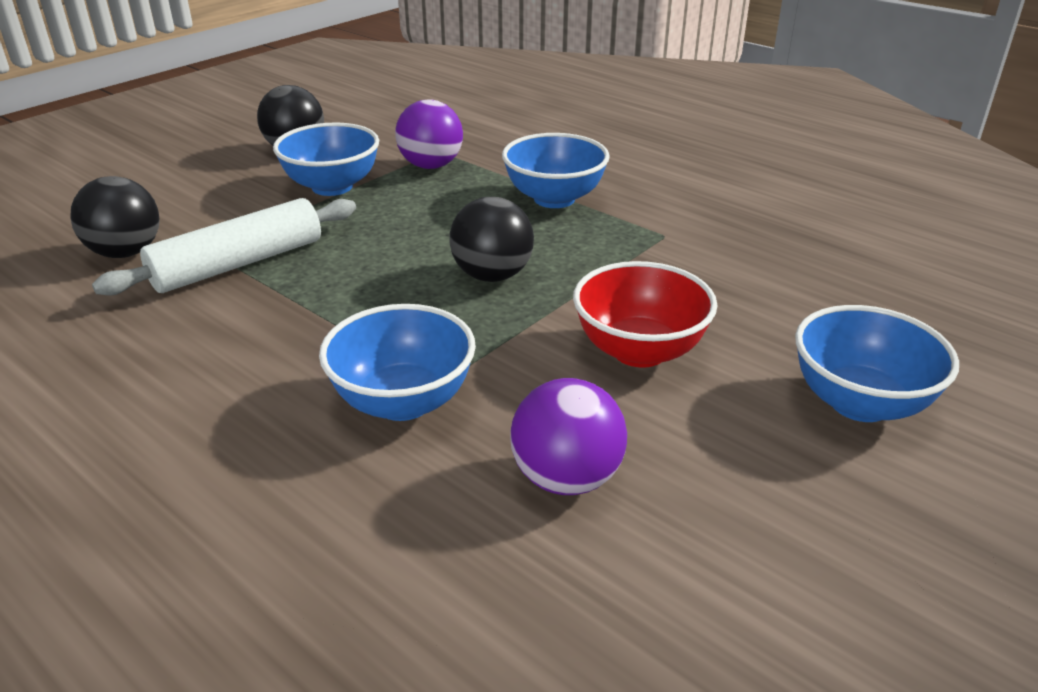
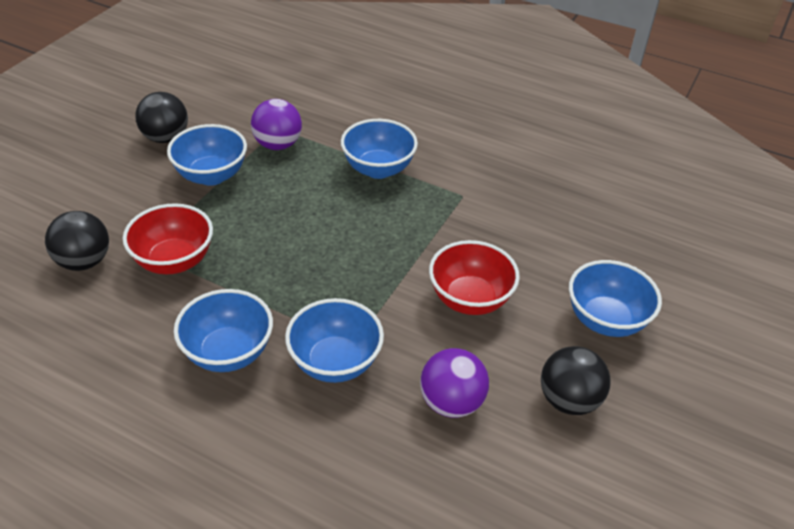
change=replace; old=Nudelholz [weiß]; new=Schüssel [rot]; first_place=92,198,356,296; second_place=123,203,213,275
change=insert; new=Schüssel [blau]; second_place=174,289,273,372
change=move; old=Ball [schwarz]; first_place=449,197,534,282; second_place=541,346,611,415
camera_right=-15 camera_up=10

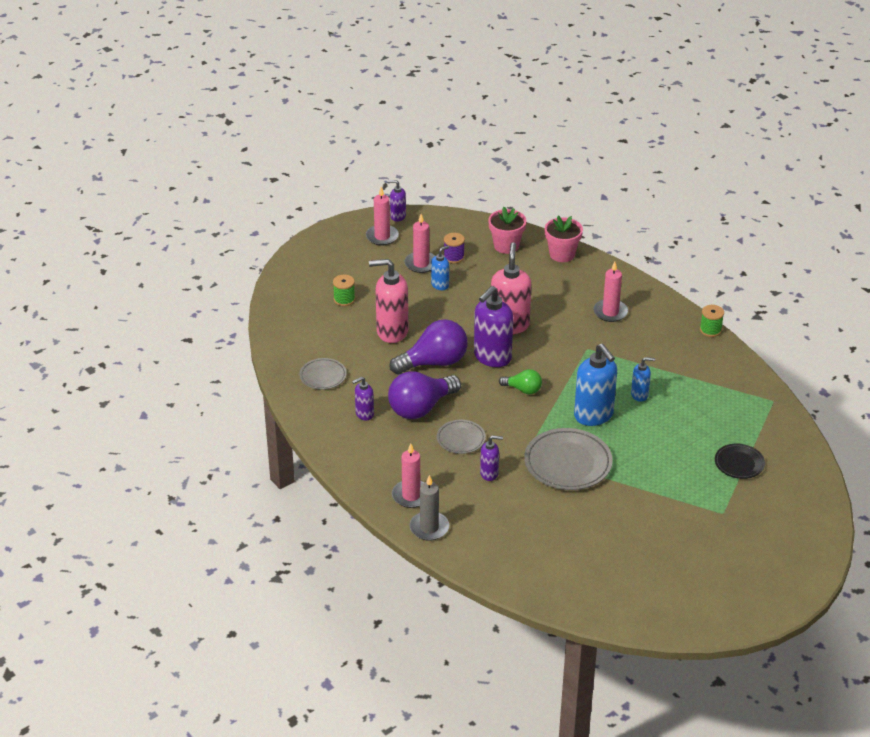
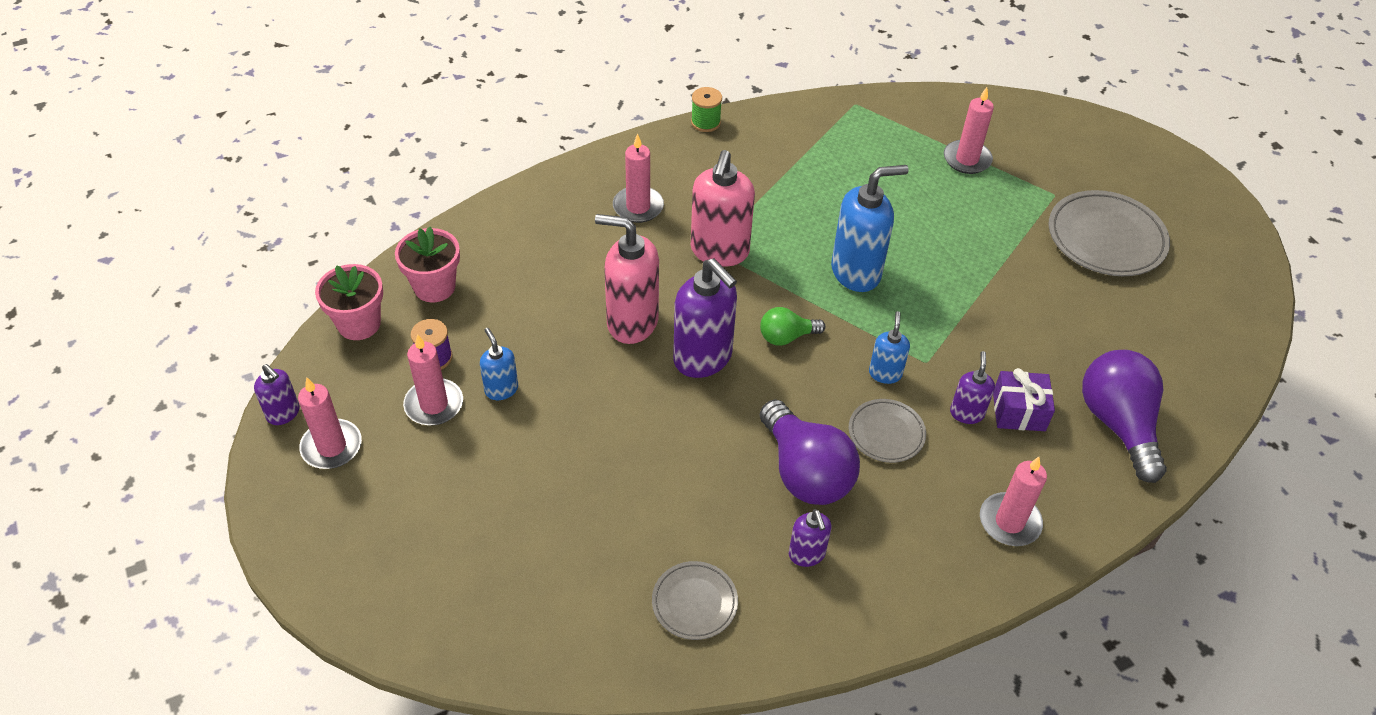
change=rotate; old=Seifenspender [lila]; first_place=387,180,406,222; second_place=254,364,300,425; degrees=-75
change=move; old=Blumentopf [rosa]; first_place=545,216,583,262; second_place=315,264,383,340
change=move; old=Seifenspender [rosa]; first_place=369,259,409,343; second_place=691,150,755,267
change=rotate; old=Glühbirne [grün]; first_place=499,369,542,394; second_place=760,307,825,346; degrees=-135
change=move; old=Seifenspender [blau]; first_place=631,357,655,402; second_place=869,311,910,384
change=replace; old=Teller [schwarz]; new=Kerze [rosa]; first_place=715,443,765,479; second_place=944,87,994,174
change=insert; new=Geschenk [lila]; second_place=993,368,1055,431
change=move; old=Teller [grau]; first_place=524,428,613,490; second_place=1048,190,1170,276
change=move; old=Glühbirne [lila]; first_place=390,319,468,374; second_place=1082,350,1167,483
change=delete; old=Garnrolle [grün]; first_place=333,275,355,306
change=delete; old=Kerze [grau]; first_place=410,475,449,541
camera_right=-80 camera_up=10

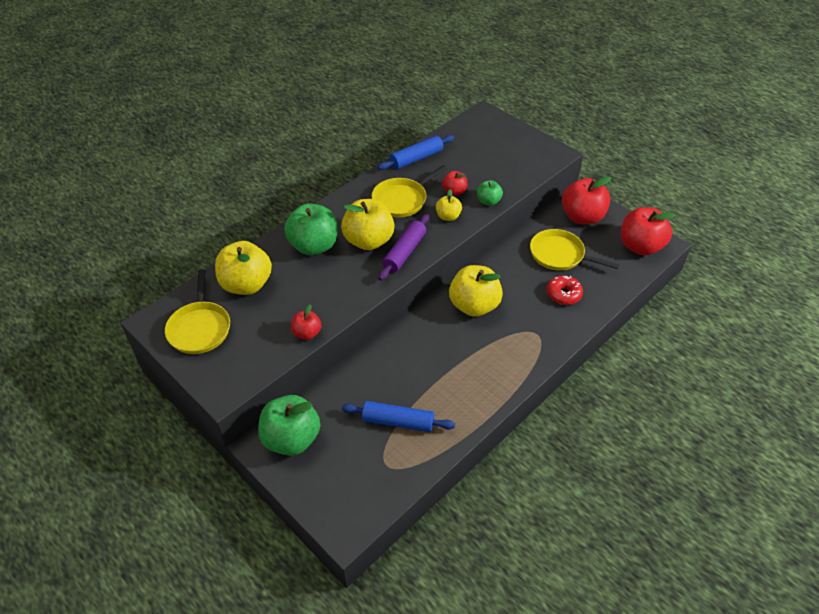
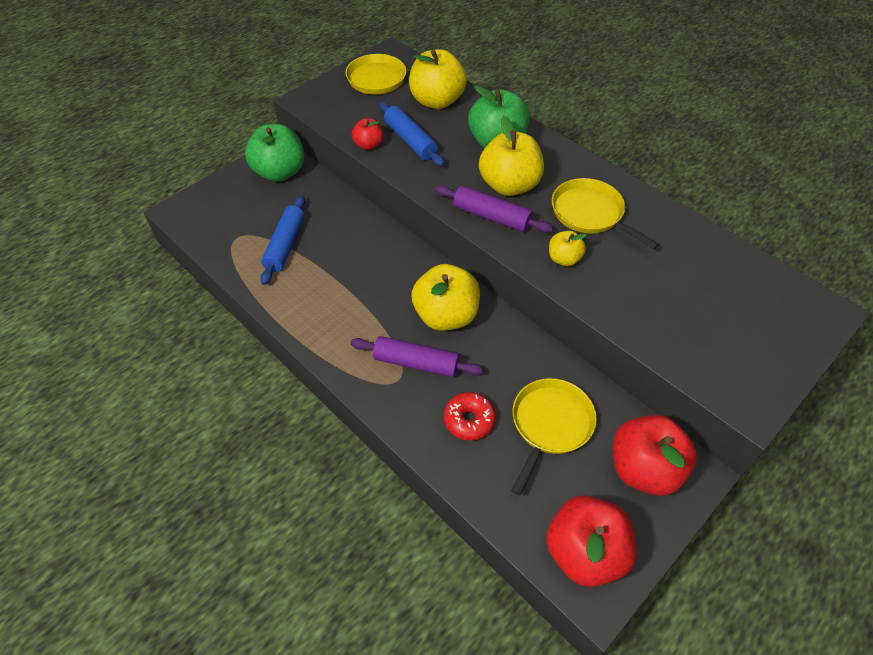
change=insert; new=Nudelholz [lila]; second_place=350,336,484,377
change=move; old=Nudelholz [blau]; first_place=378,135,454,170; second_place=379,101,445,166
change=delete; old=Apfel [rot]; first_place=442,171,468,196
change=delete; old=Apfel [grün]; first_place=477,180,503,206
camera_right=90 camera_up=5

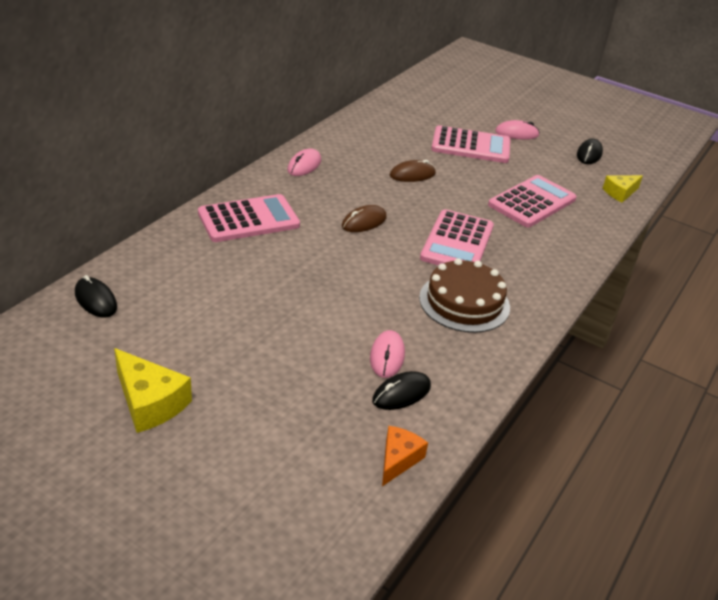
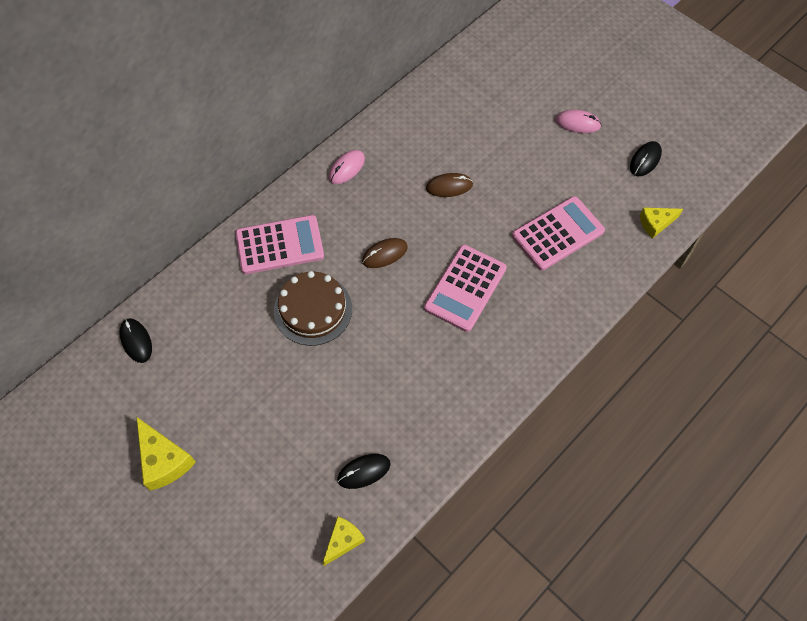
change=move; old=Kuchen [braun]; first_place=419,258,510,333; second_place=274,271,352,346
change=recolor; old=Käse [orange]; new=Käse [gelb]; first_place=382,426,428,486; second_place=323,516,365,566
change=delete; old=Computermaus [rosa]; first_place=370,330,405,378
change=delete; old=Taschenrechner [rosa]; first_place=431,125,510,163
camera_right=15 camera_up=25

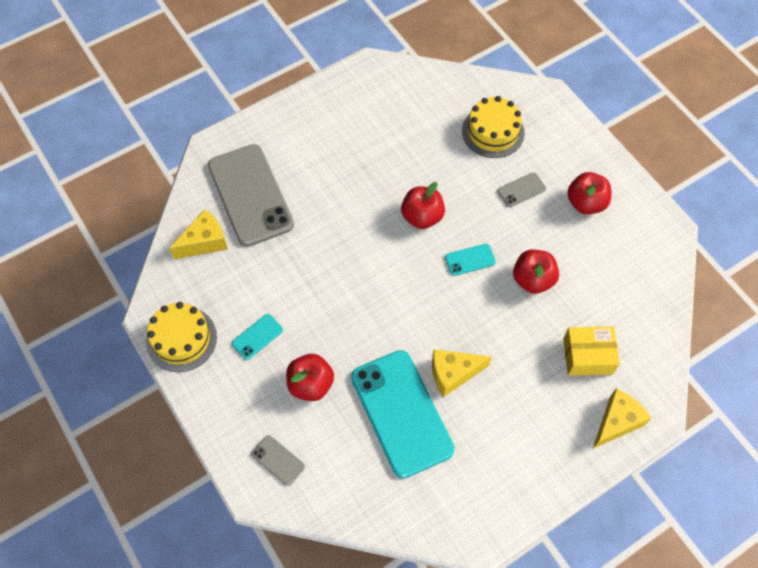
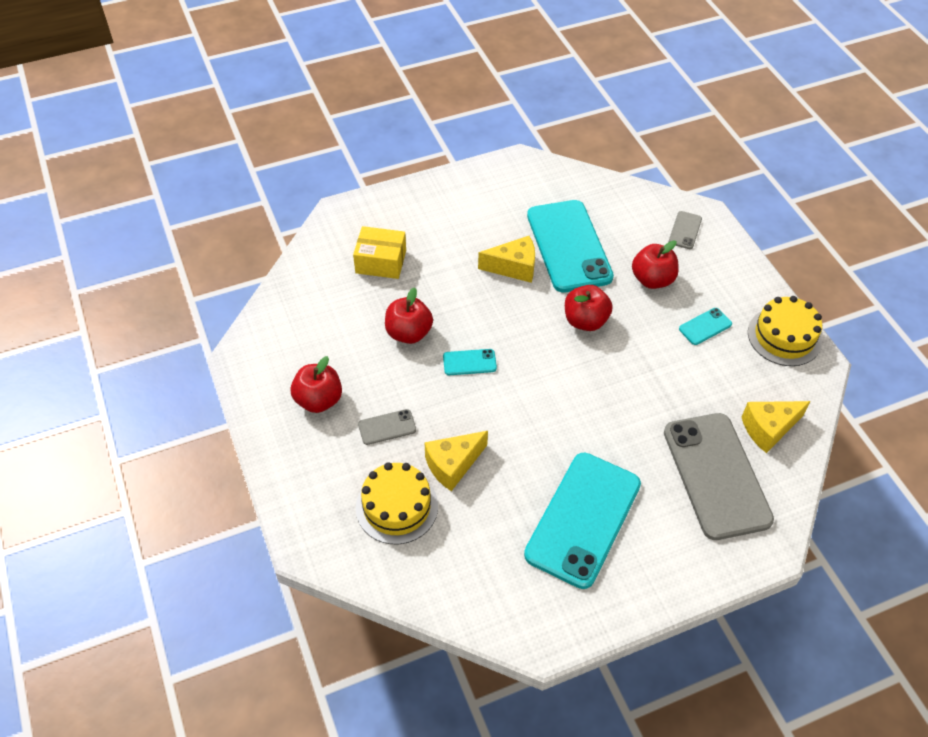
change=move; old=Käse [gelb]; first_place=593,388,651,449; second_place=425,431,488,491
change=insert; new=Handy [türkis]; second_place=524,453,641,589
change=move; old=Apfel [rot]; first_place=401,182,445,229; second_place=565,285,613,331
change=rotate; old=Handy [grau]; first_place=251,435,305,486; second_place=669,211,702,249; degrees=60
camera_right=-170 camera_up=-10

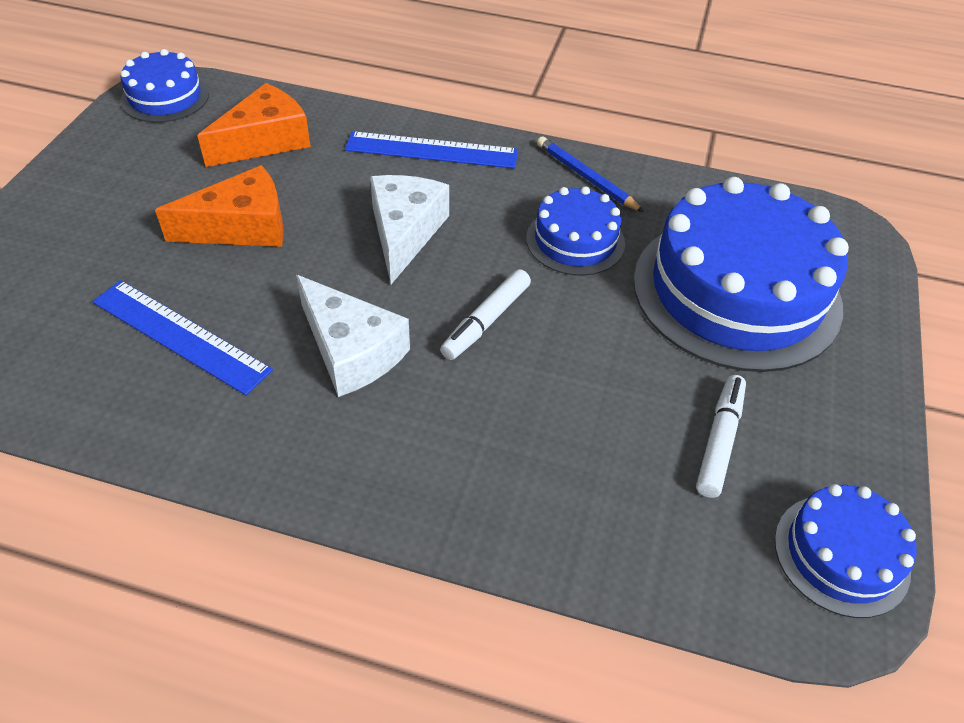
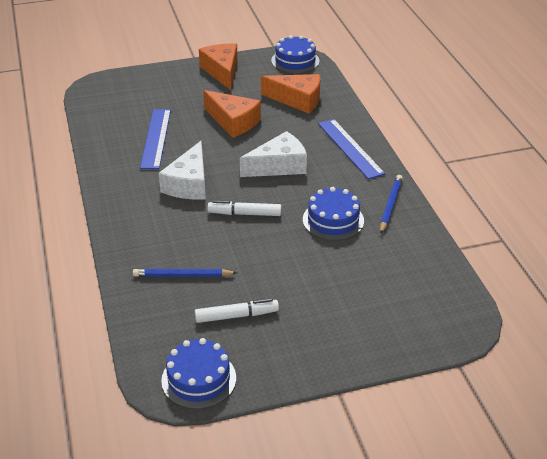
change=insert; new=Bleistift [blau]; second_place=133,269,237,277
change=insert; new=Käse [orange]; second_place=199,44,238,90
change=delete; old=Kuchen [blau]; first_place=633,177,849,372
camera_right=60 camera_up=-10

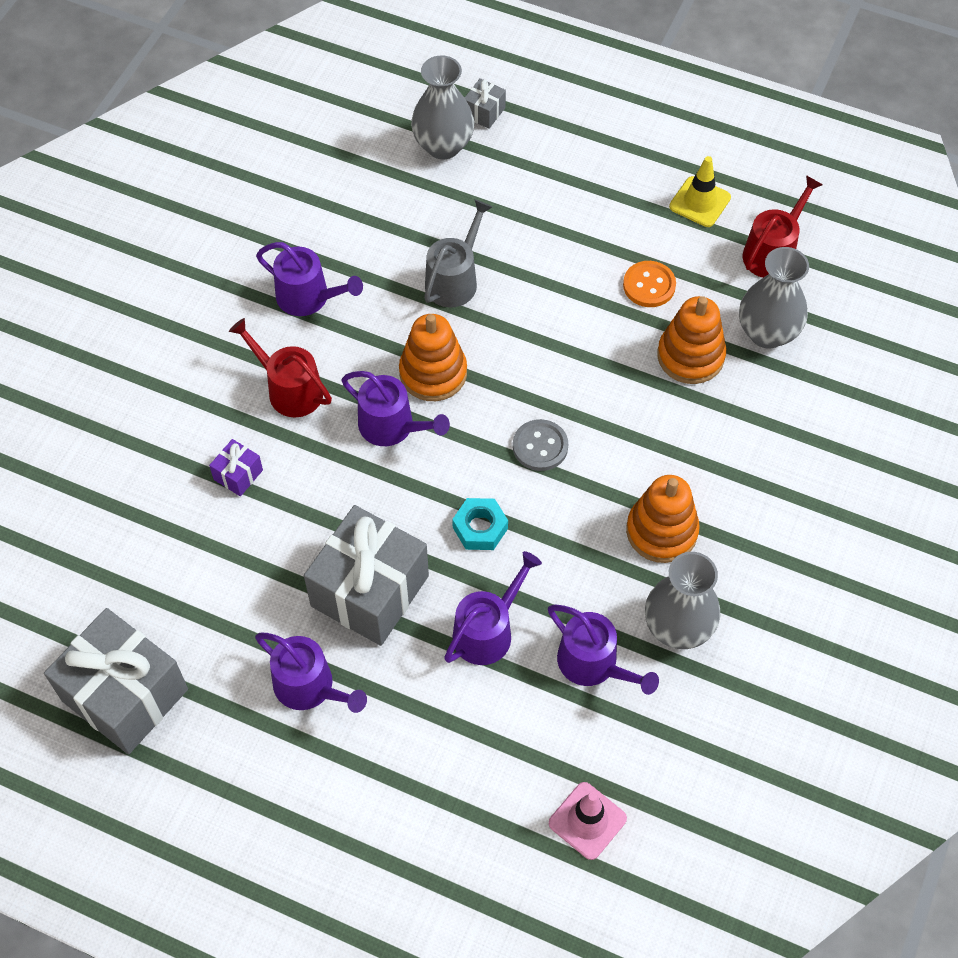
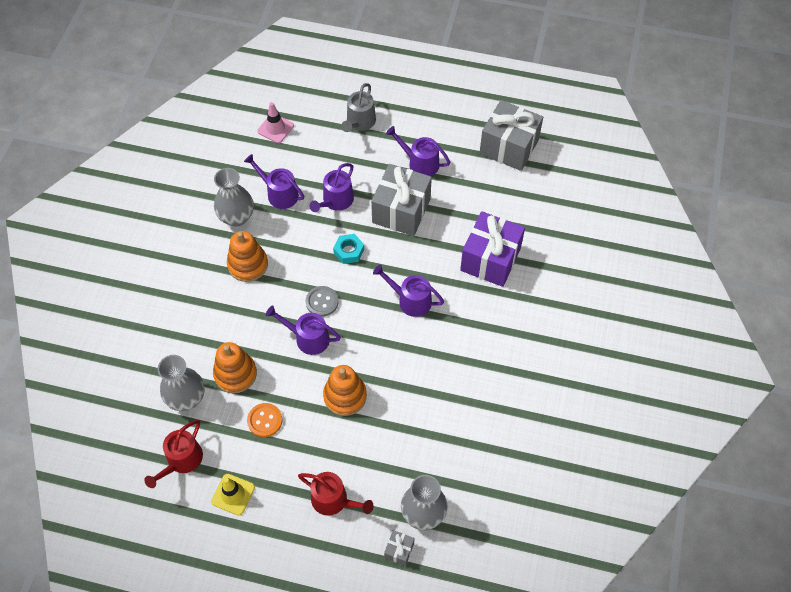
change=move; old=Gießkanne [lila]; first_place=256,242,363,316; second_place=266,305,341,355
change=move; old=Gießkanne [rot]; first_place=229,318,332,418; second_place=298,472,374,516
change=move; old=Stapelspielzeug [orange]; first_place=399,314,467,401; second_place=323,365,367,416
change=move; old=Gießkanne [grau]; first_place=424,200,492,307; second_place=341,83,376,132
change=resize; old=Geschenk [lila]; first_place=209,439,263,497; second_place=460,211,525,287; factor=2.35
camera_right=170 camera_up=0

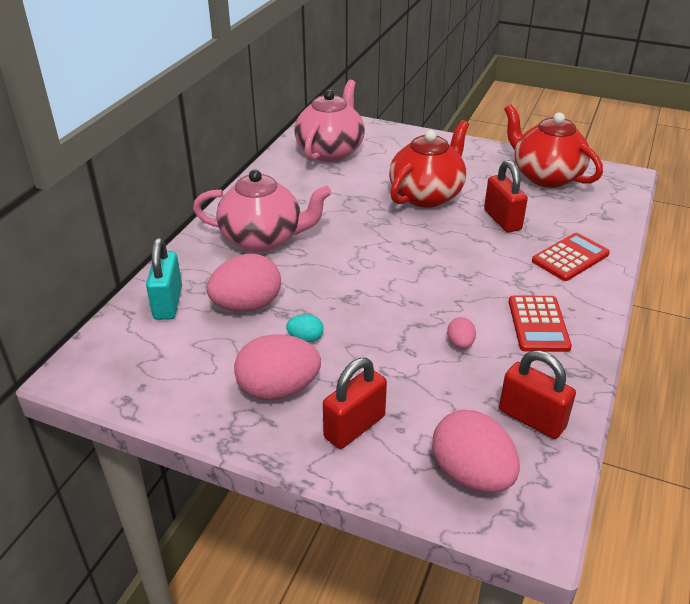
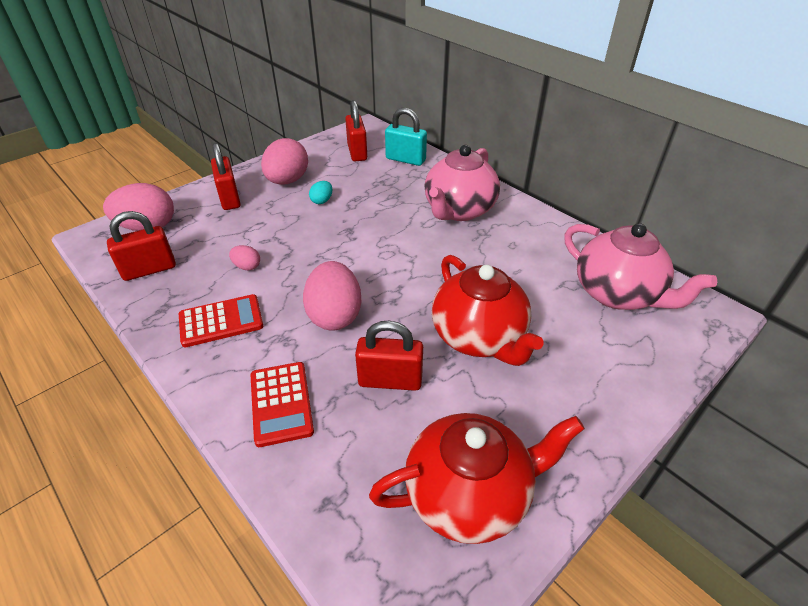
change=rotate; old=Taschenrechner [rot]; first_place=509,295,572,352; second_place=179,294,263,347; degrees=135
change=move; old=Ei [rosa]; first_place=207,254,281,312; second_place=303,261,362,330
change=insert; new=Vorhängeschloss [rot]; second_place=345,100,367,161
camera_right=115 camera_up=5

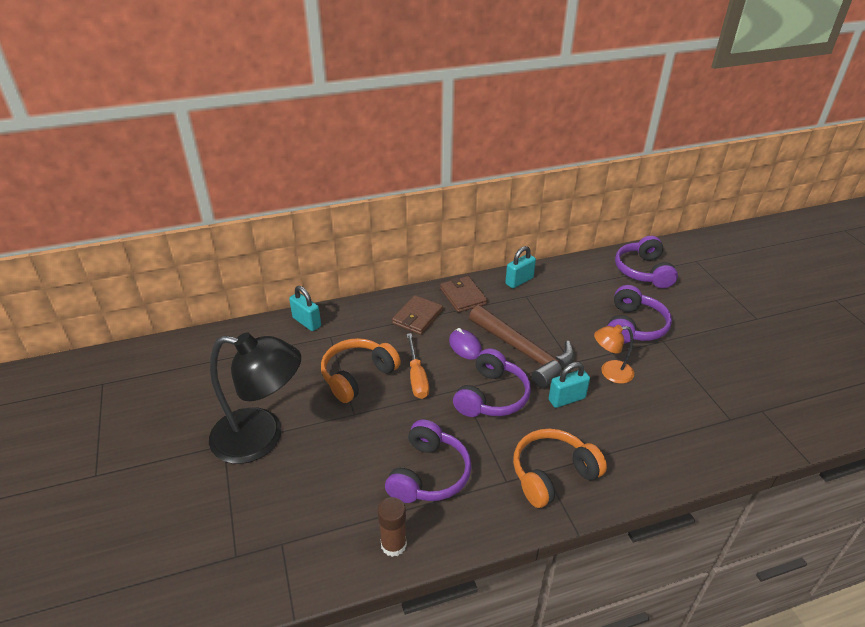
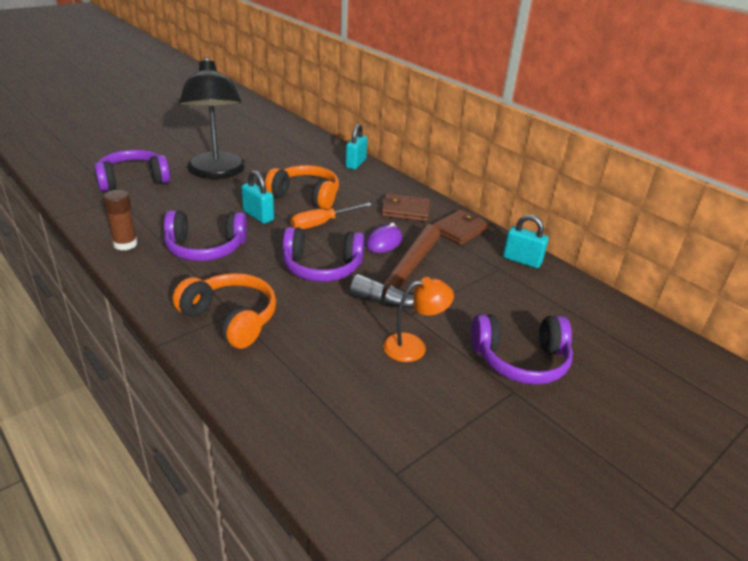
change=move; old=Kopfhörer [lila]; first_place=615,236,678,288; second_place=94,150,170,191
change=move; old=Vorhängeschloss [türkis]; first_place=549,362,590,408; second_place=241,171,274,224
change=rotate; old=Lampe [orange]; first_place=594,325,634,384; second_place=383,277,454,362; degrees=105
camera_right=65 camera_up=-5

